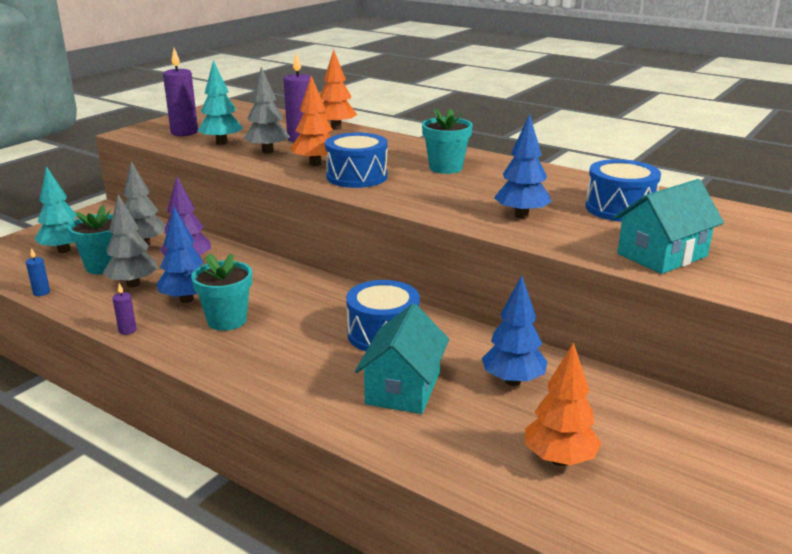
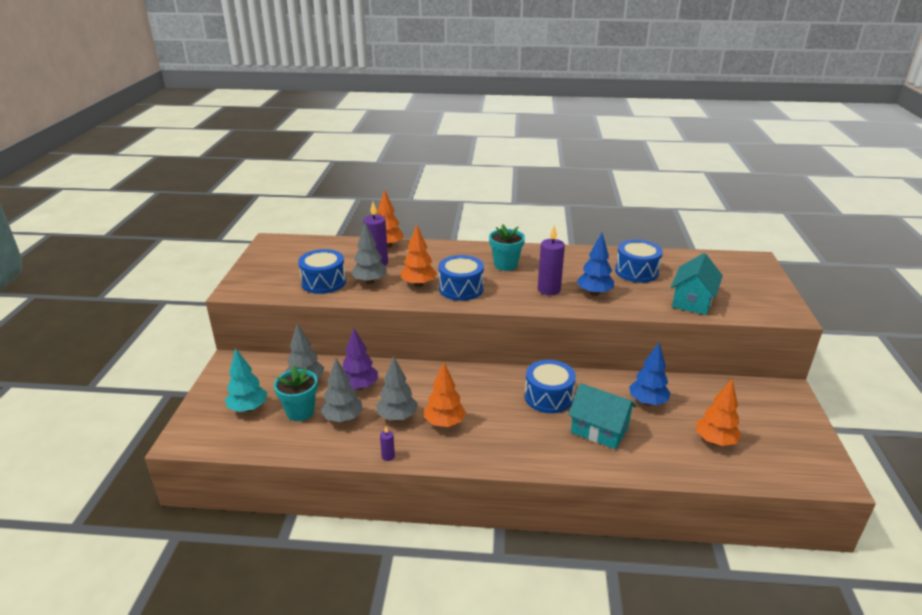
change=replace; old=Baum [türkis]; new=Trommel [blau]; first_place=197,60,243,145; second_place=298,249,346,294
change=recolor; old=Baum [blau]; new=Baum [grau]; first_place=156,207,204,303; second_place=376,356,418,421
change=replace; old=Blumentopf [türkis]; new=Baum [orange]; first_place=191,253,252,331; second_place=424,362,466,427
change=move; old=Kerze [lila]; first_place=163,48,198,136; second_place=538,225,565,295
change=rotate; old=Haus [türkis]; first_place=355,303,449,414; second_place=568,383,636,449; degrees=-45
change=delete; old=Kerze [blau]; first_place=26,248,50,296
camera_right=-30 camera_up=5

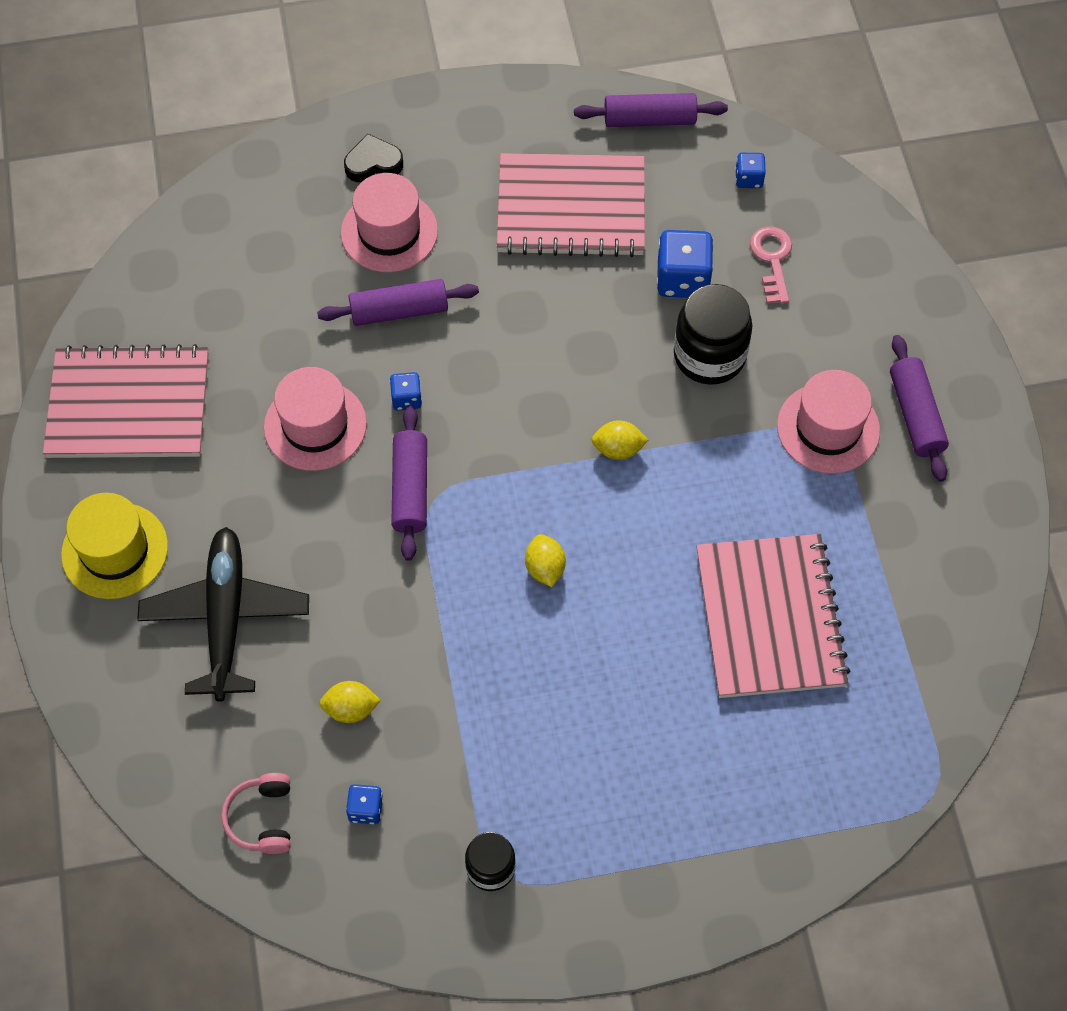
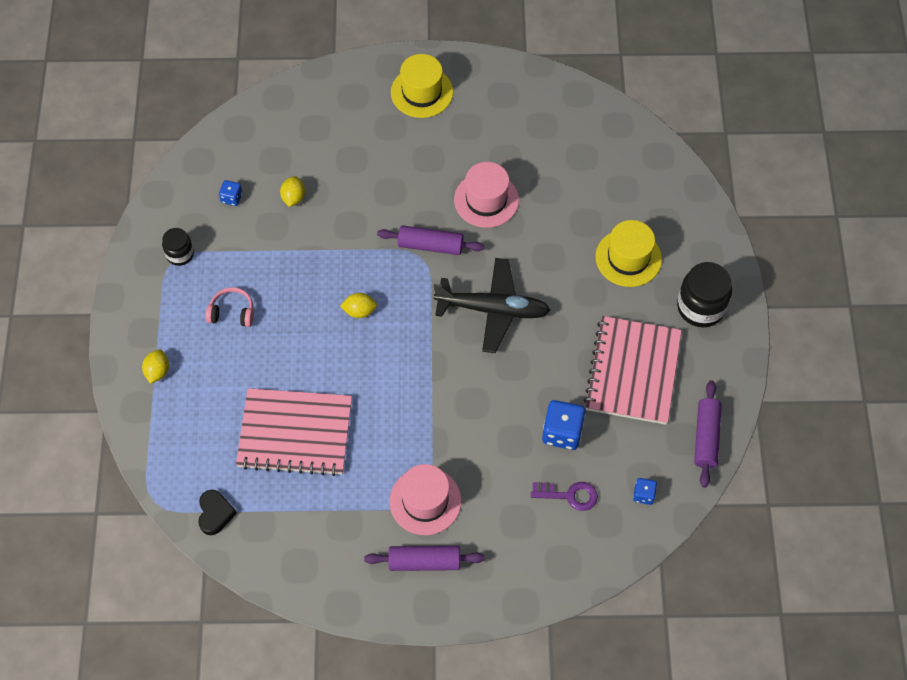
change=move; old=Zitrone [gelb]; first_place=591,420,648,460; second_place=142,349,169,384
change=move; old=Herz [schwarz]; first_place=344,134,403,182; second_place=198,490,237,535
change=move; old=Kopfhörer [rosa]; first_place=221,773,291,854; second_place=206,287,254,327
change=move; old=Flugzeug [schwarz]; first_place=137,527,309,702; second_place=434,258,551,353
change=recolor; old=Schlüssel [rosa]; new=Schlüssel [lila]; first_place=750,227,792,304; second_place=531,482,598,511
change=recolor; old=Hut [rosa]; new=Hut [gelb]; first_place=341,173,438,272; second_place=595,220,662,287
change=move; old=Einmachglas [schwarz]; first_place=674,284,752,385; second_place=677,262,732,327
change=delete; old=Notizbuch [rosa]; first_place=43,344,209,458
change=delete; old=Nudelholz [lila]; first_place=317,279,479,326
change=delete; old=Spielwürfel [blau]; first_place=390,372,422,411
camera_right=100 camera_up=0

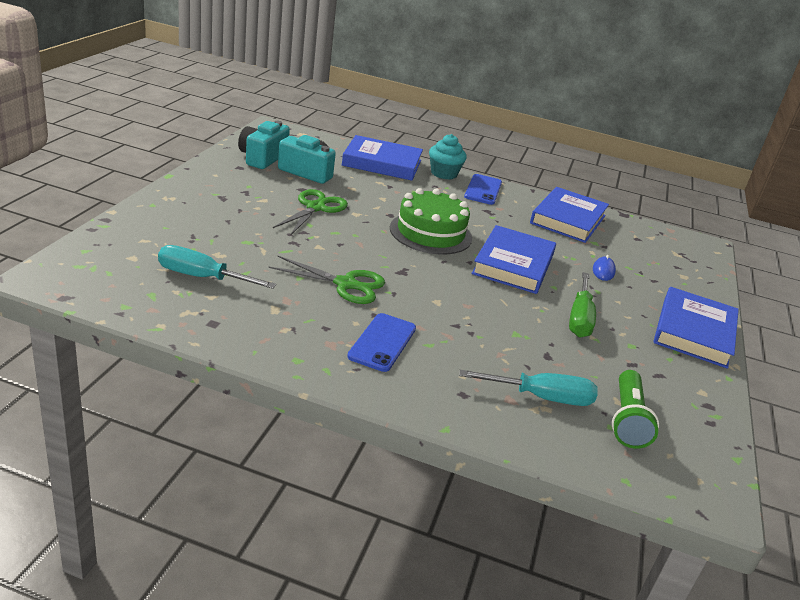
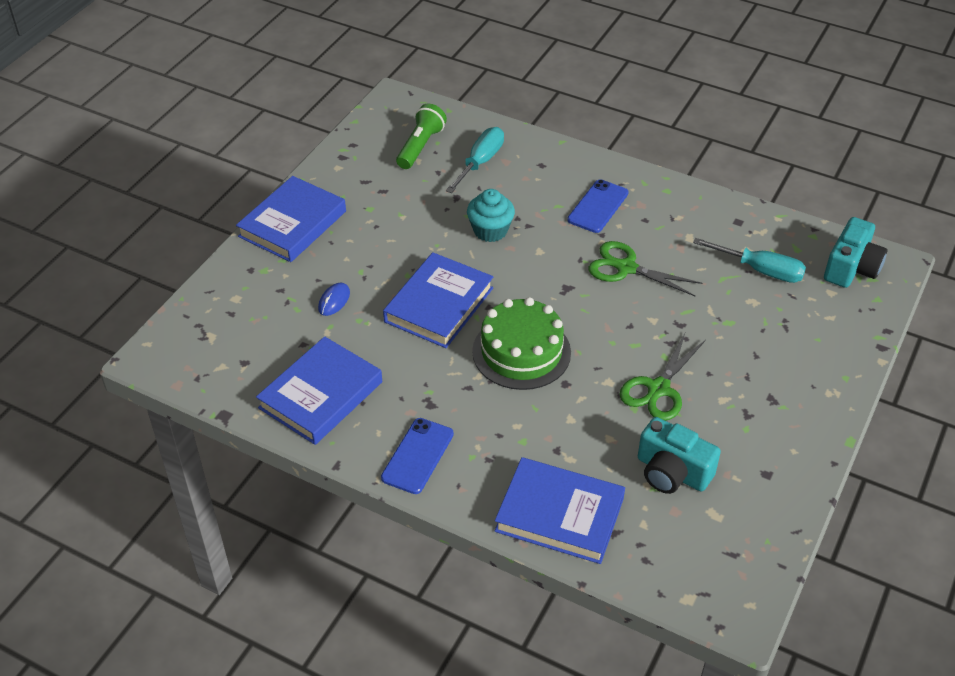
change=rotate; old=Schraubenzieher [türkis]; first_place=459,370,598,406; second_place=446,127,504,193; degrees=105
change=move; old=Muffin [türkis]; first_place=429,134,467,180; second_place=467,189,515,242
change=move; old=Kamera [türkis]; first_place=238,121,290,169; second_place=824,217,887,288
change=delete; old=Schraubenzieher [grün]; first_place=569,272,596,337
camera_right=-165 camera_up=15

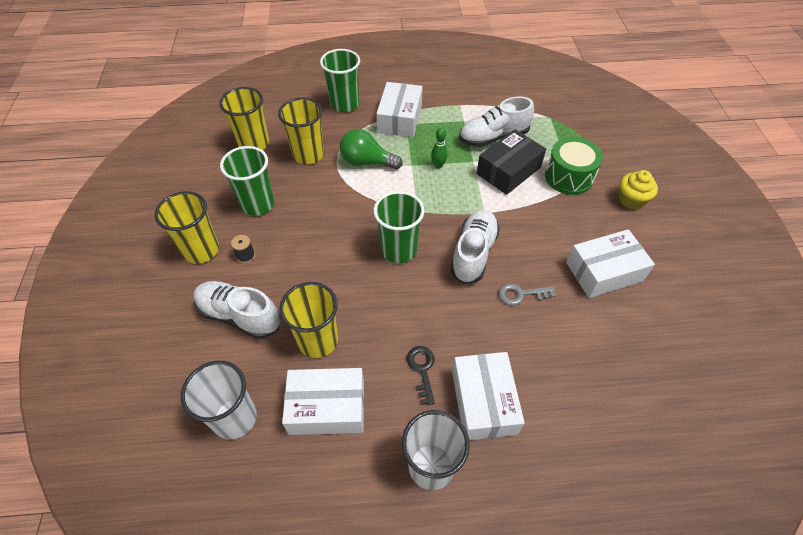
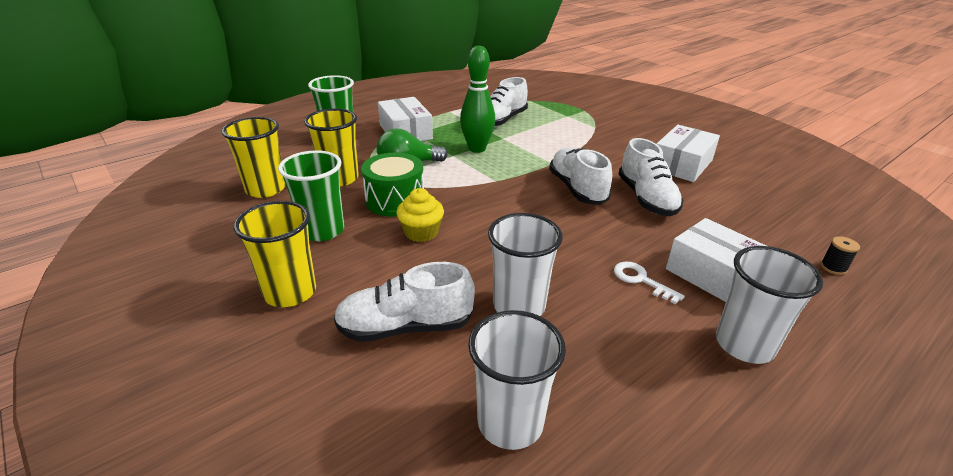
change=move; old=Trommel [grün]; first_place=545,137,603,195; second_place=361,153,424,217
change=move; old=Muffin [gelb]; first_place=619,170,658,209; second_place=396,188,444,242
change=resize; old=Bowlingkegel [grün]; first_place=431,128,447,169; second_place=460,46,495,153; factor=2.02
change=recolor; old=Becher [gelb]; new=Becher [weiß]; first_place=279,282,338,358; second_place=488,213,563,316
change=recolor; old=Schlüssel [schwarz]; new=Schlüssel [weiß]; first_place=407,346,435,405; second_place=614,262,685,304
change=replace; old=Schlüssel [grau]; new=Schuh [weiß]; first_place=498,283,556,305; second_place=619,138,684,216
change=move; old=Garnrolle [schwarz]; first_place=231,235,255,263; second_place=821,236,860,275
change=delete; old=Schachtel [weiß]; first_place=282,368,364,435
change=delete; old=Becher [grün]; first_place=373,191,424,263
change=delete; old=Schachtel [schwarz]; first_place=477,129,546,195
camera_right=-35 camera_up=-20

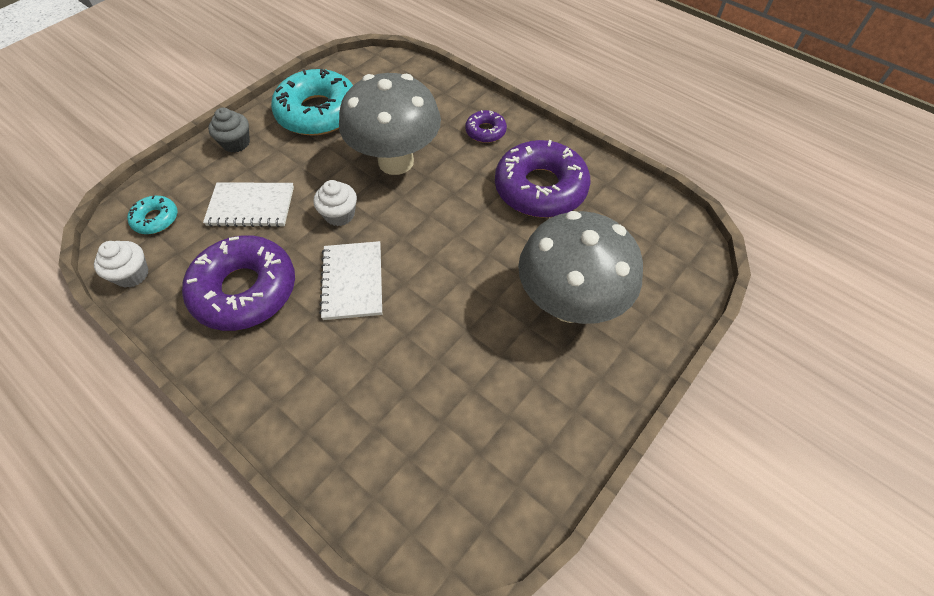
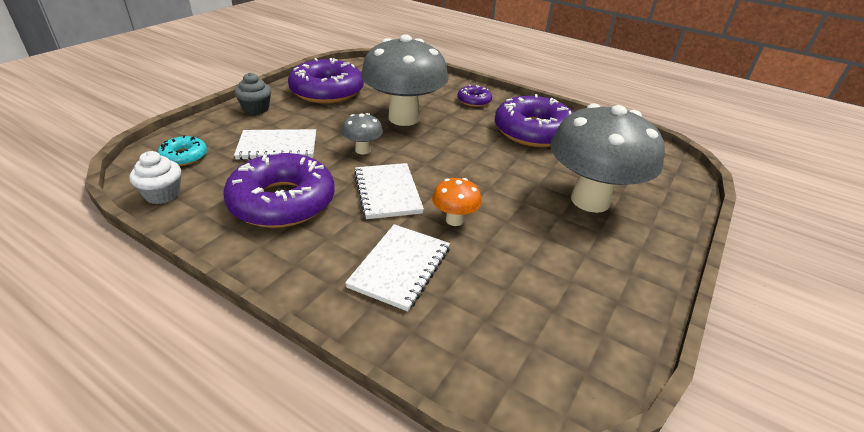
change=recolor; old=Donut [türkis]; new=Donut [lila]; first_place=271,69,353,136; second_place=288,58,364,104
change=replace; old=Muffin [weiß]; new=Pilz [grau]; first_place=313,180,357,226; second_place=341,113,383,154
change=insert; new=Notizbuch [weiß]; second_place=345,224,450,311
change=insert; new=Pilz [orange]; second_place=432,178,482,226
camera_right=-10 camera_up=-20

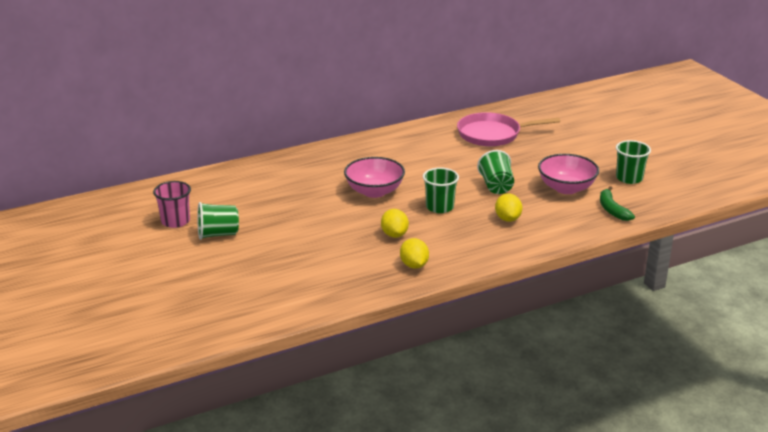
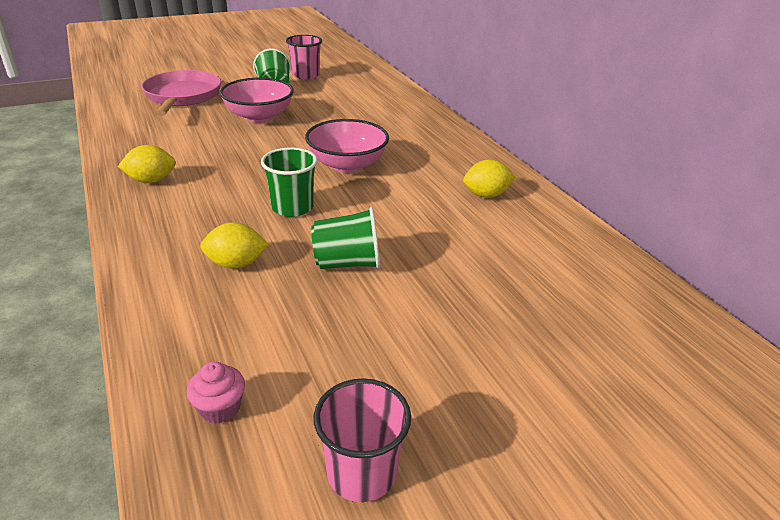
change=move; old=Pfanne [rosa]; first_place=457,112,560,146; second_place=142,70,221,116
change=replace; old=Banane [grün]; new=Muffin [rosa]; first_place=600,186,635,221; second_place=187,361,245,424
change=move; old=Schüssel [rosa]; first_place=538,154,599,194; second_place=220,78,294,123
change=recolor; old=Becher [grün]; new=Becher [rosa]; first_place=616,140,651,184; second_place=314,378,411,502
change=move; old=Zitrone [gelb]; first_place=381,209,409,238; second_place=463,160,515,198
camera_right=90 camera_up=5

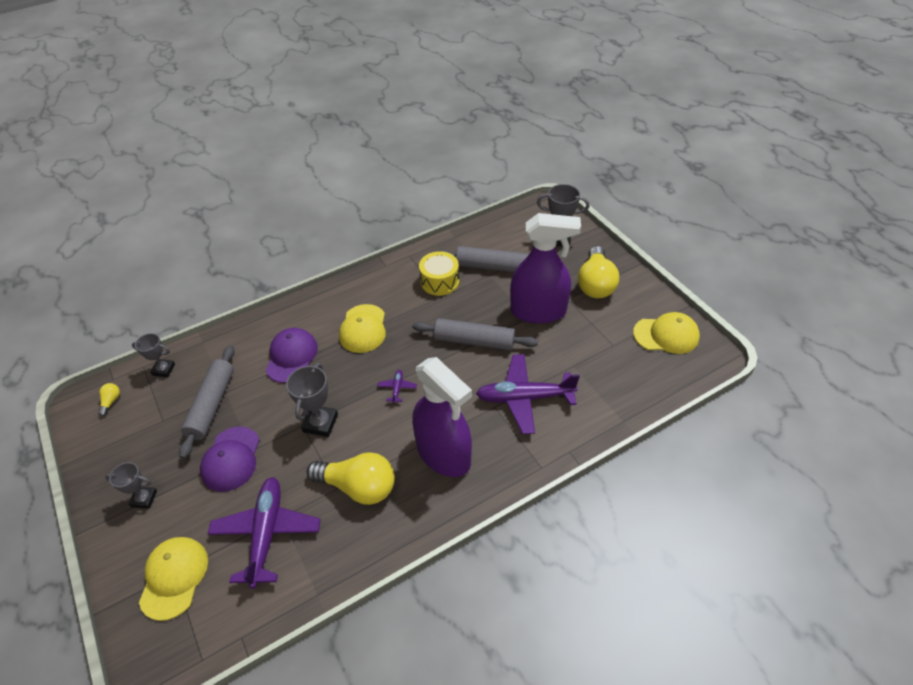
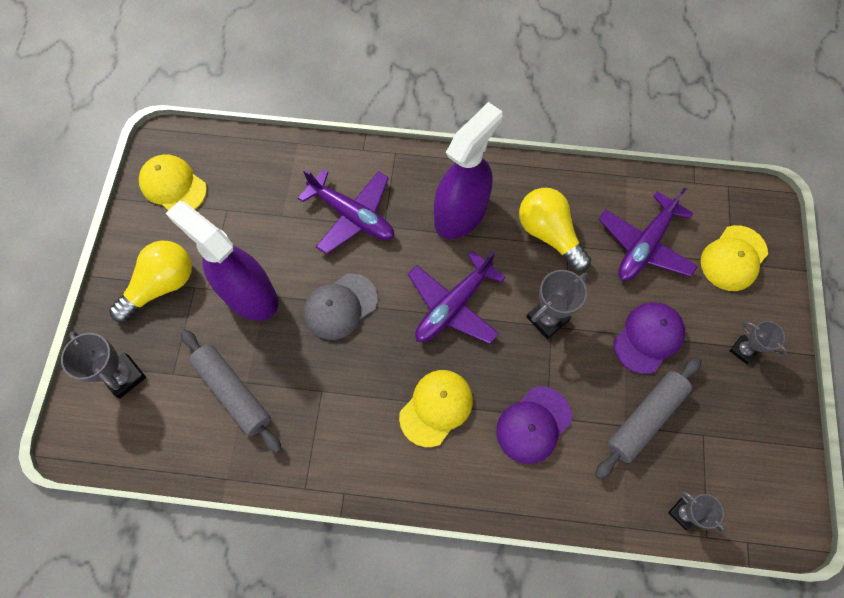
change=replace; old=Nudelholz [grau]; new=Kappe [grau]; first_place=412,318,538,350; second_place=304,273,378,340
change=resize; old=Flugzeug [lila]; first_place=377,370,417,403; second_place=408,251,506,344; factor=2.39
change=rotate; old=Sprühflasche [lila]; first_place=412,357,472,477; second_place=434,102,503,239; degrees=45
change=delete; old=Glühbirne [gelb]; first_place=98,383,120,417
change=delete; old=Trommel [gelb]; first_place=419,251,459,296
camera_right=-145 camera_up=20

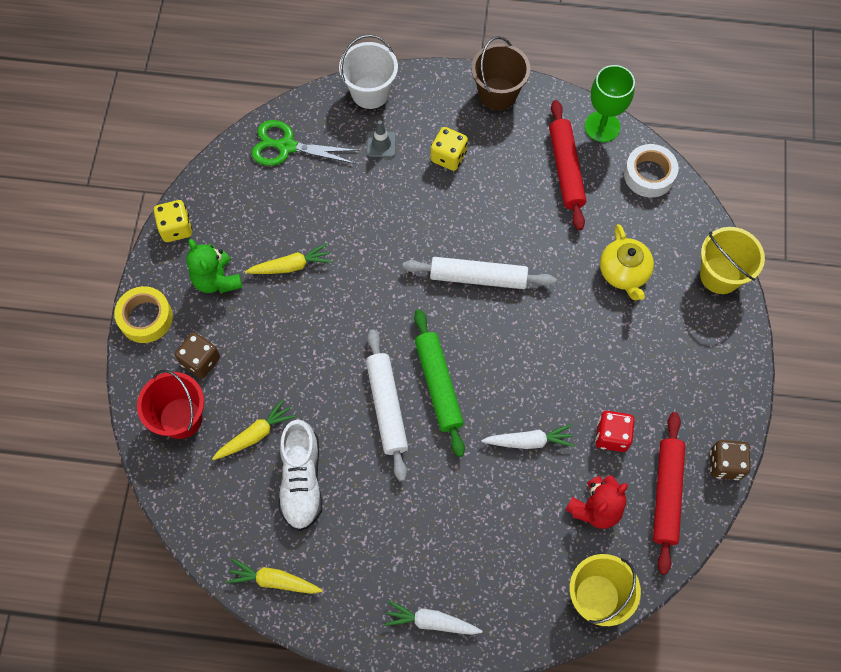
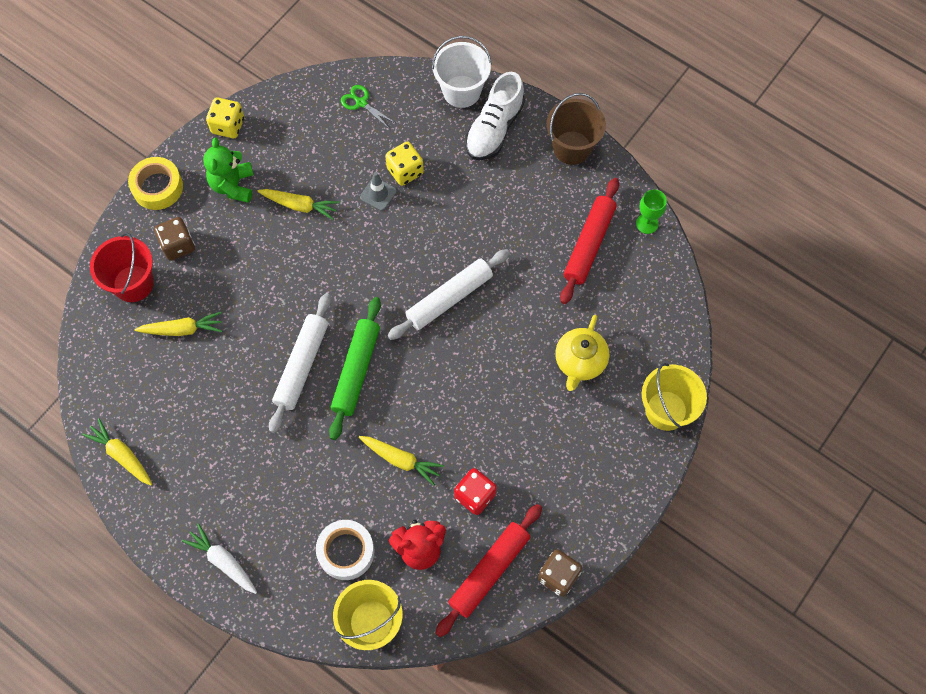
change=move; old=Klebeband [weiß]; first_place=624,144,678,198; second_place=316,520,374,580
change=resize; old=Schere [grün]; first_place=251,120,359,166; second_place=341,85,395,128; factor=0.6
change=recolor; old=Karotte [weiß]; new=Karotte [gelb]; first_place=481,424,575,449; second_place=359,436,444,486
change=move; old=Leitkegel [grau]; first_place=367,120,396,157; second_place=360,172,397,211
change=move; old=Spielwürfel [gelb]; first_place=431,127,468,171; second_place=385,142,424,186
change=rotate; old=Nudelholz [weiß]; first_place=403,257,556,289; second_place=387,249,510,340; degrees=-75
change=move; old=Schuh [weiß]; first_place=279,419,322,531; second_place=465,72,525,160
change=resize; old=Kelch [grün]; first_place=585,65,635,142; second_place=636,189,667,234; factor=0.62
camera_right=30 camera_up=0

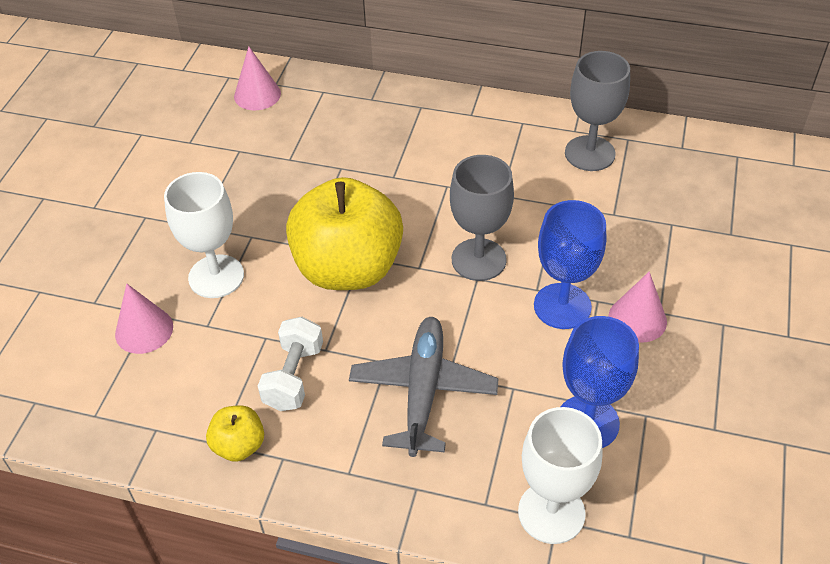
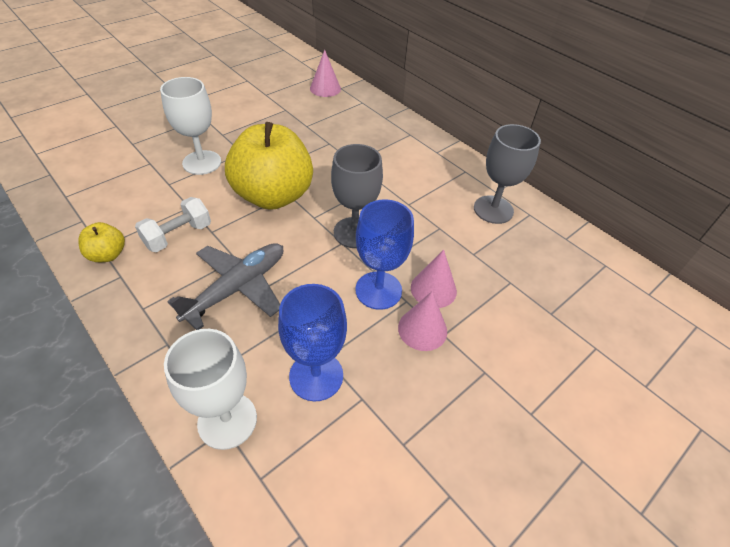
change=move; old=Kegel [rosa]; first_place=115,284,173,354; second_place=411,250,457,308
camera_right=30 camera_up=0

